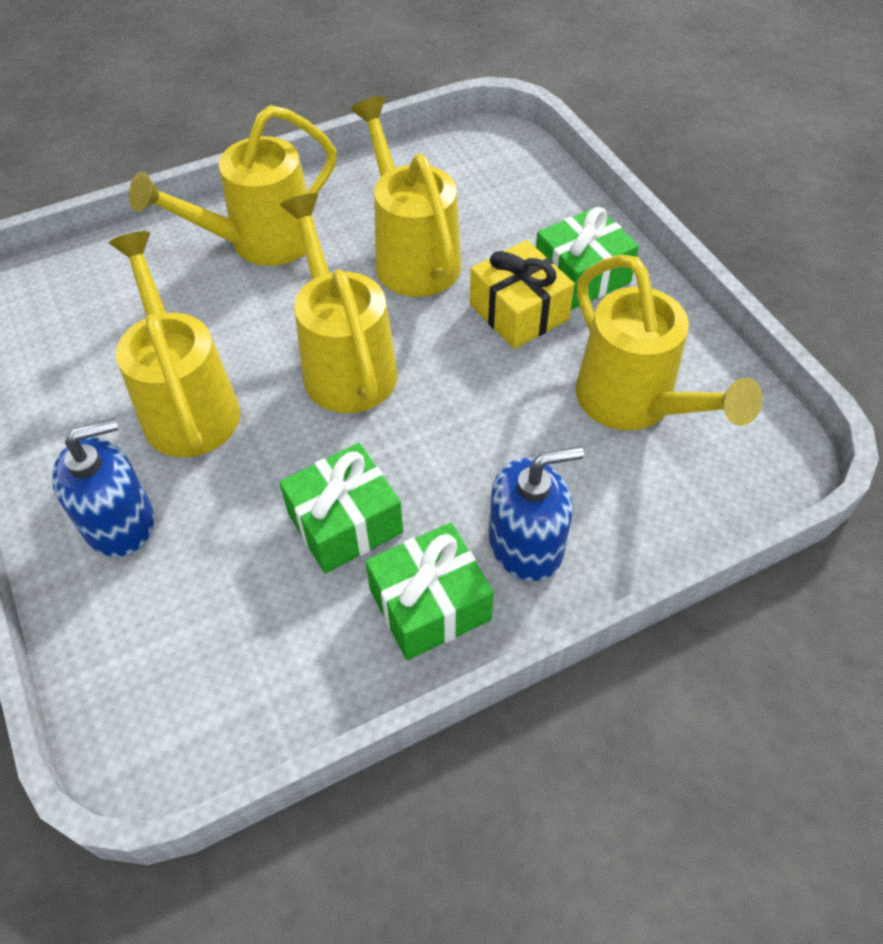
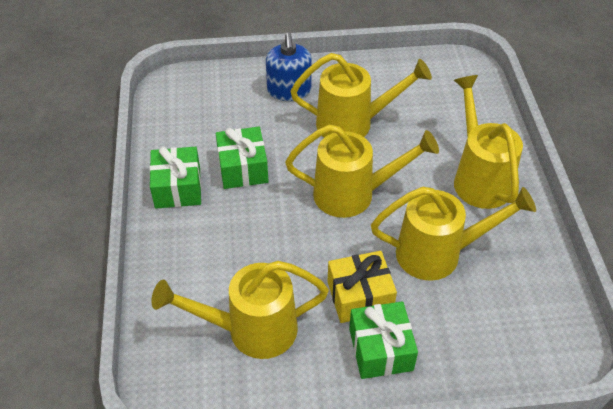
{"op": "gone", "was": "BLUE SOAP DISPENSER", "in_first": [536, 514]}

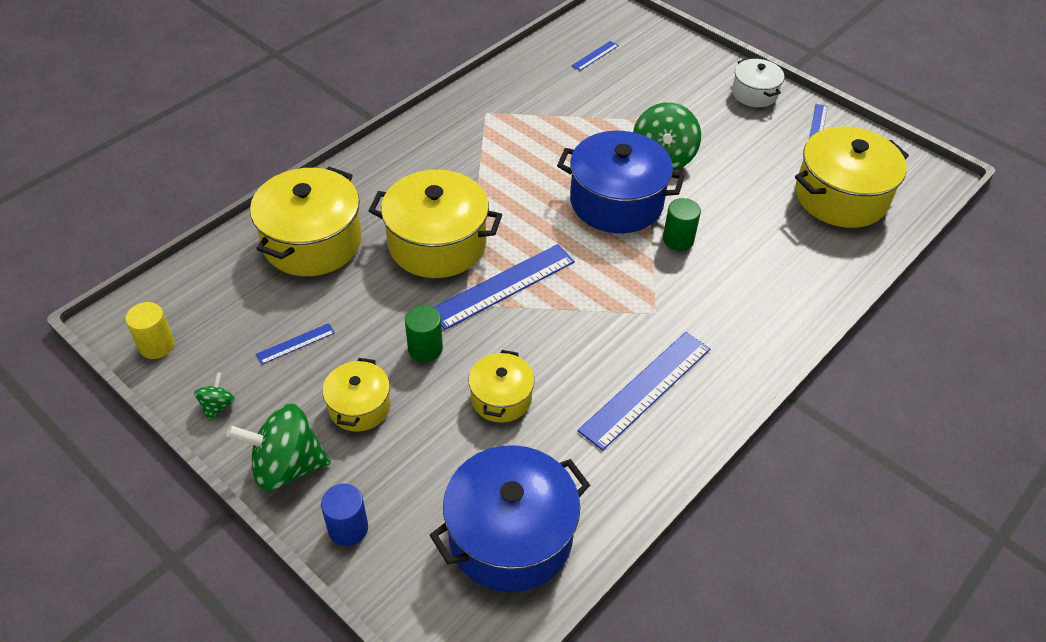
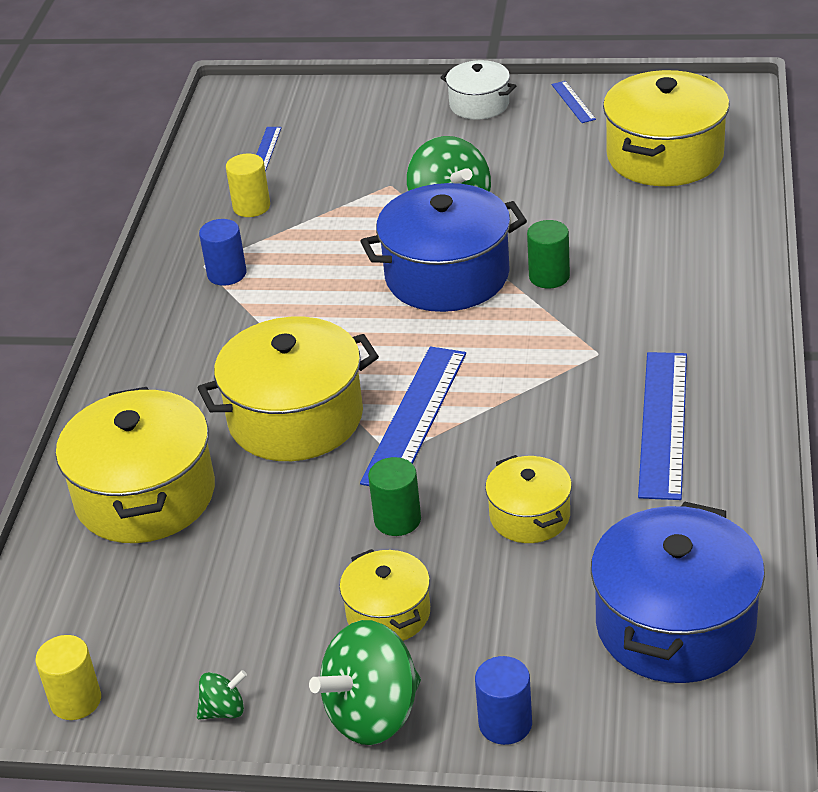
{"op": "rotated", "was": "GREEN SPINNING TOP", "in_first": [214, 396], "in_second": [222, 695], "clockwise": 90}
{"op": "new", "now": "BLUE CYLINDER", "in_second": [222, 252]}
{"op": "new", "now": "YELLOW CYLINDER", "in_second": [248, 185]}
{"op": "gone", "was": "BLUE RULER", "in_first": [295, 344]}

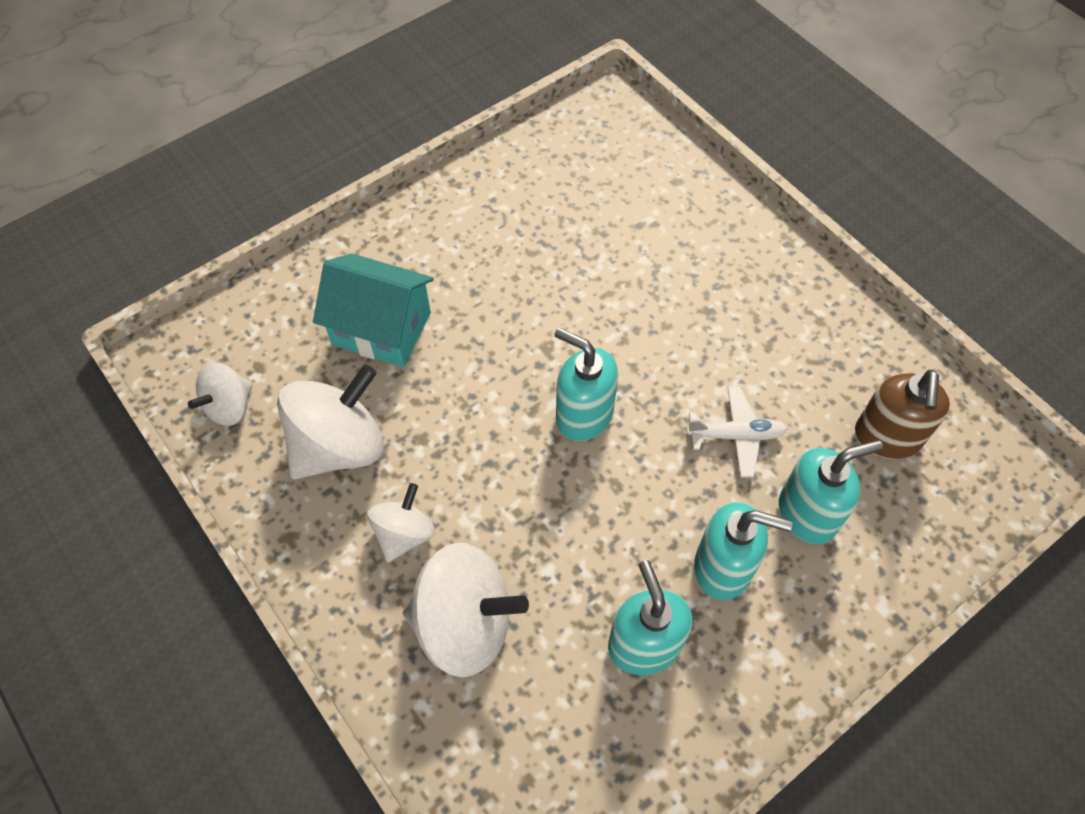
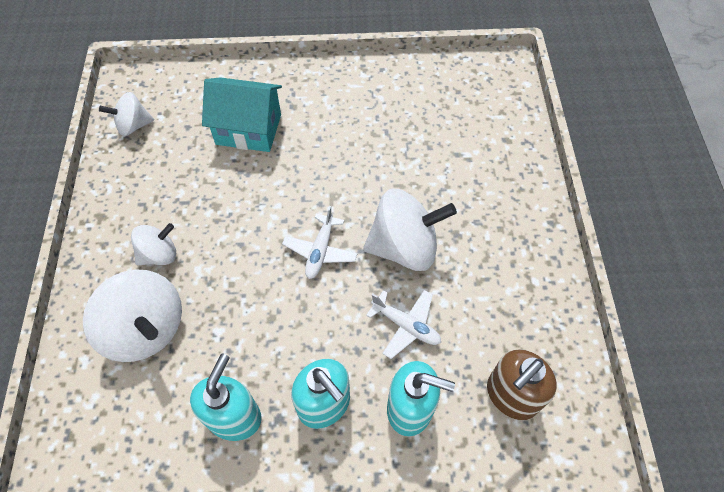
{"op": "rotated", "was": "TURQUOISE HOUSE", "in_first": [373, 310], "in_second": [242, 114], "clockwise": -45}
{"op": "swapped", "was": "TURQUOISE SOAP DISPENSER", "now": "WHITE PLANE", "in_first": [586, 384], "in_second": [320, 242]}
{"op": "shifted", "was": "WHITE SPINNING TOP", "in_first": [330, 422], "in_second": [410, 230]}

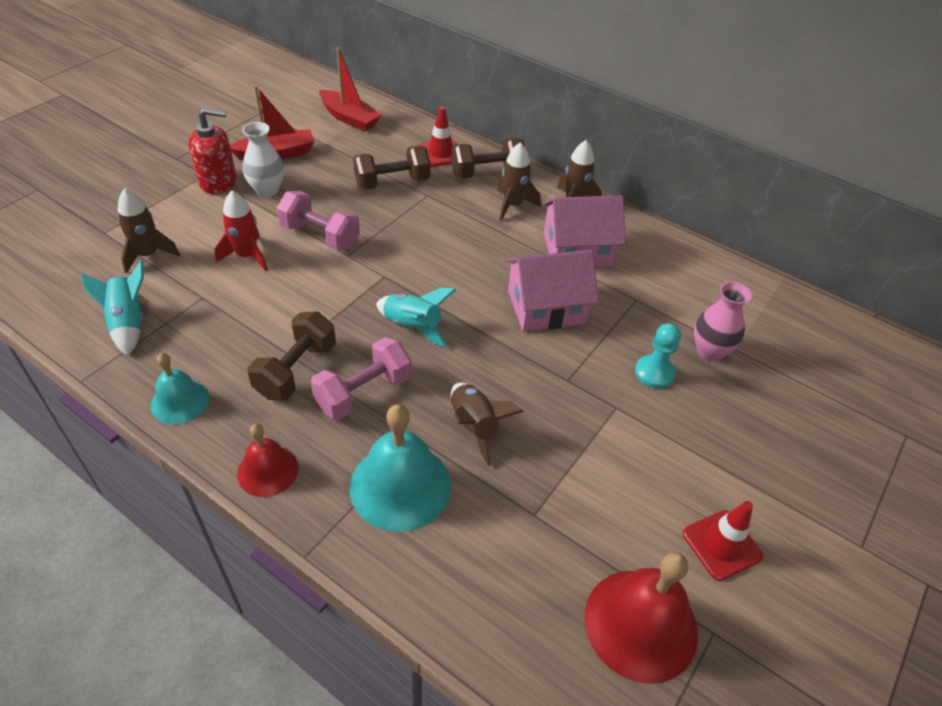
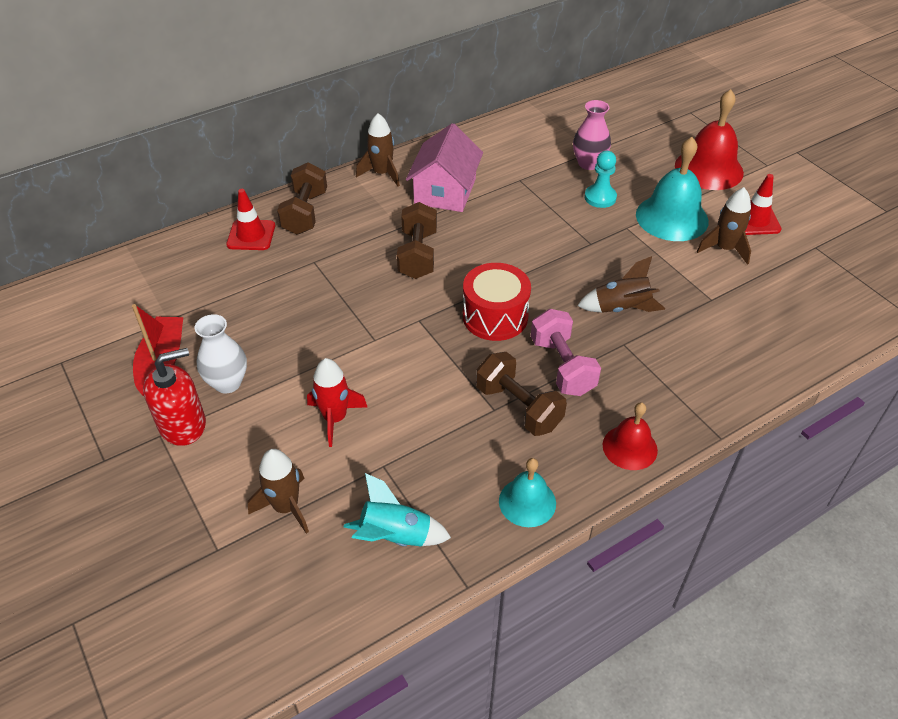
{"op": "rotated", "was": "RED SOAP DISPENSER", "in_first": [212, 151], "in_second": [174, 397], "clockwise": 45}
{"op": "shifted", "was": "BROWN DUMBBELL", "in_first": [392, 168], "in_second": [417, 240]}
{"op": "swapped", "was": "TURQUOISE ROCKET", "now": "RED DRUM", "in_first": [416, 318], "in_second": [497, 302]}
{"op": "shifted", "was": "TURQUOISE BELL", "in_first": [400, 468], "in_second": [672, 189]}
{"op": "shifted", "was": "RED BELL", "in_first": [641, 618], "in_second": [709, 139]}
{"op": "shifted", "was": "BROWN ROCKET", "in_first": [519, 181], "in_second": [724, 226]}
{"op": "gone", "was": "PINK DUMBBELL", "in_first": [318, 221]}
{"op": "gone", "was": "RED BOAT", "in_first": [350, 89]}
{"op": "gone", "was": "PINK HOUSE", "in_first": [552, 291]}

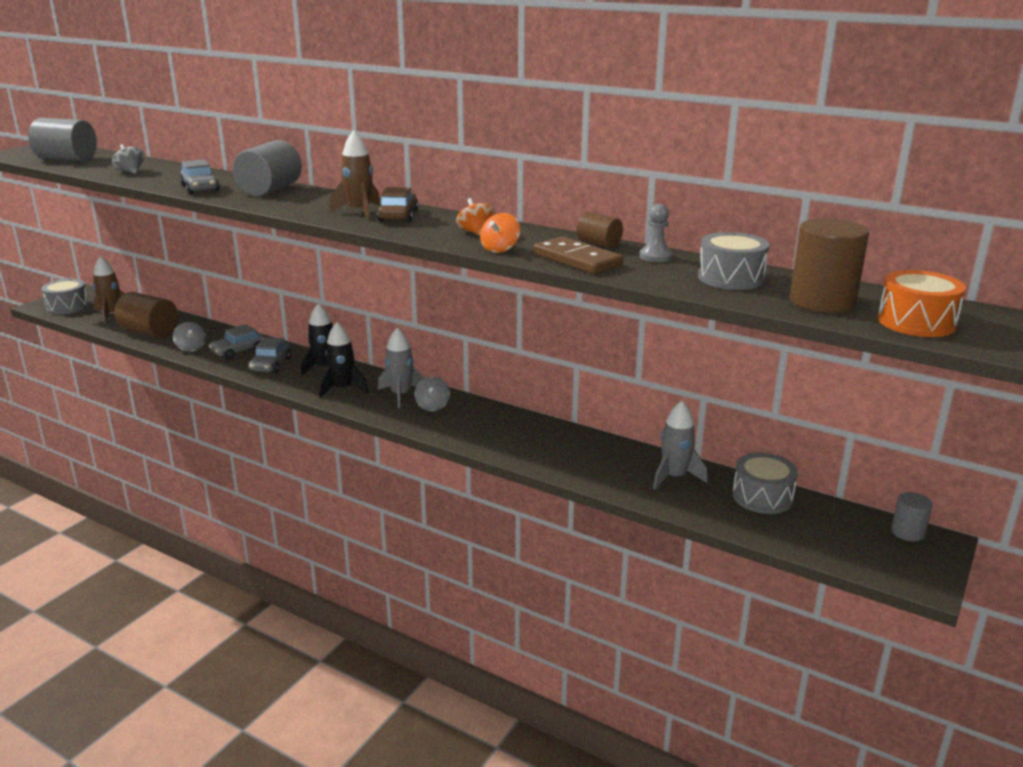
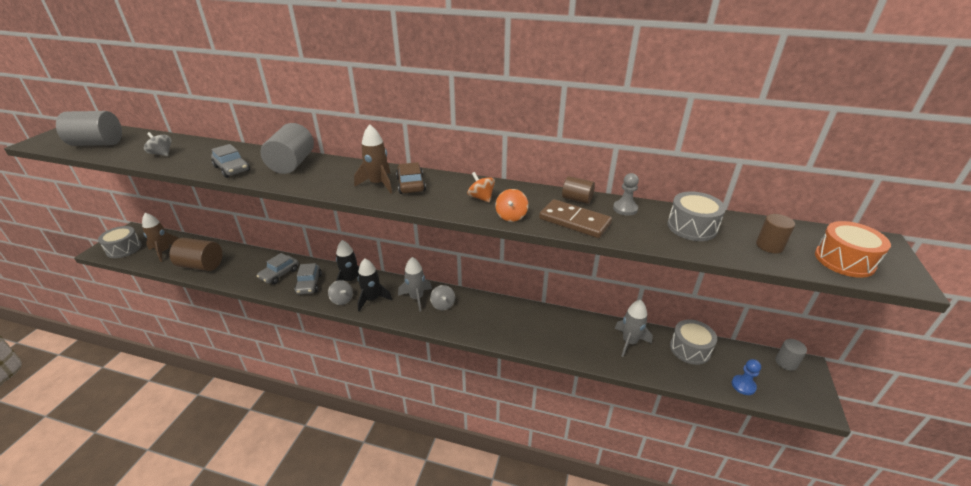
{"op": "shifted", "was": "GREY SPINNING TOP", "in_first": [189, 337], "in_second": [340, 292]}
{"op": "new", "now": "BLUE PAWN", "in_second": [746, 377]}
{"op": "scaled", "was": "BROWN CYLINDER", "in_first": [829, 265], "in_second": [775, 233], "ratio": 0.55}

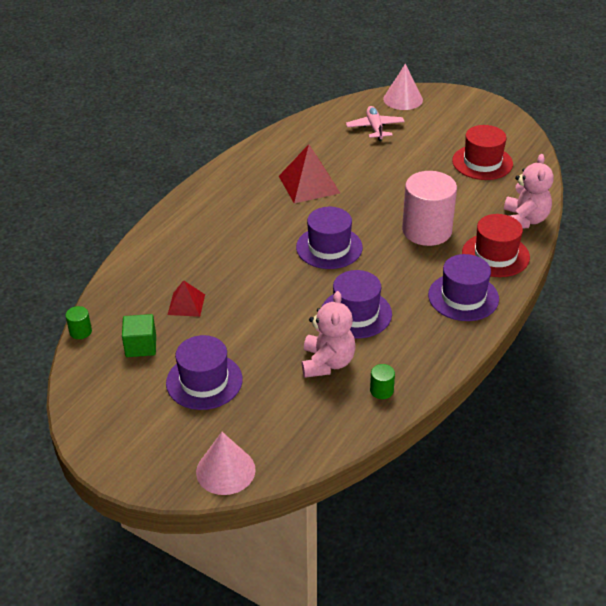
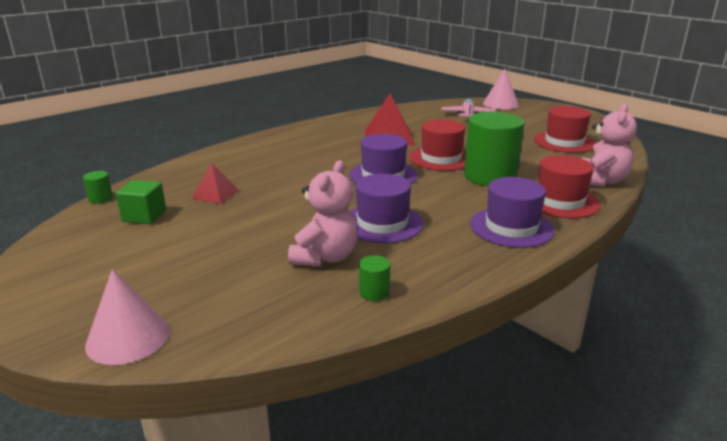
{"op": "new", "now": "RED HAT", "in_second": [437, 145]}
{"op": "repainted", "was": "PINK CYLINDER", "now": "GREEN CYLINDER", "in_first": [429, 208], "in_second": [494, 149]}
{"op": "gone", "was": "PURPLE HAT", "in_first": [204, 372]}

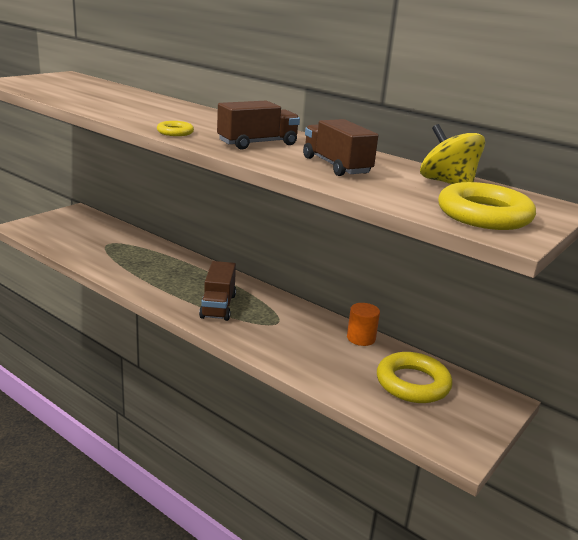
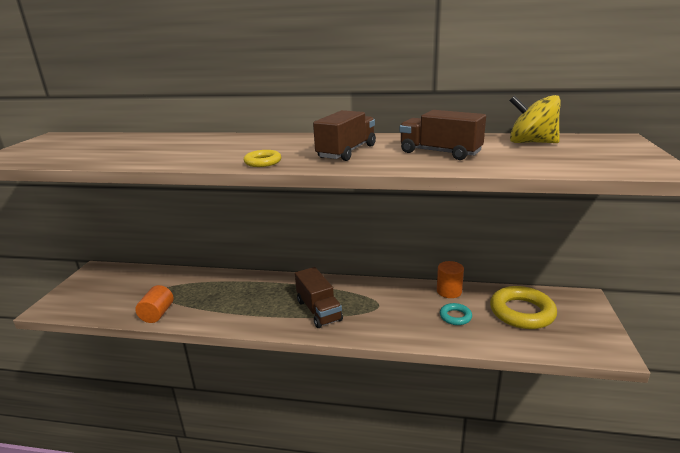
{"op": "new", "now": "ORANGE CYLINDER", "in_second": [154, 304]}
{"op": "new", "now": "TURQUOISE RING", "in_second": [456, 314]}
{"op": "gone", "was": "YELLOW RING", "in_first": [487, 206]}

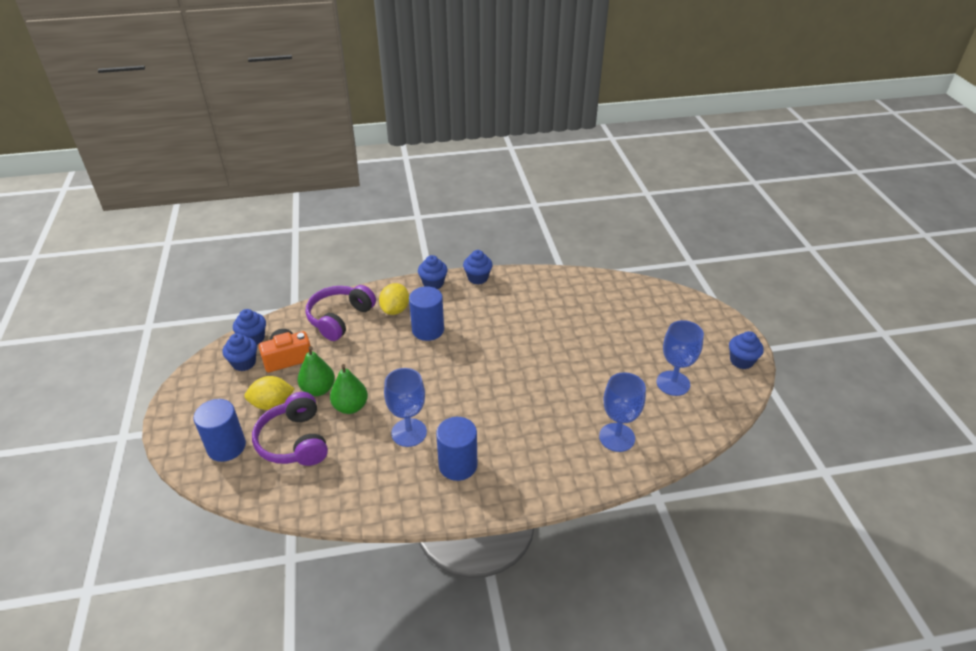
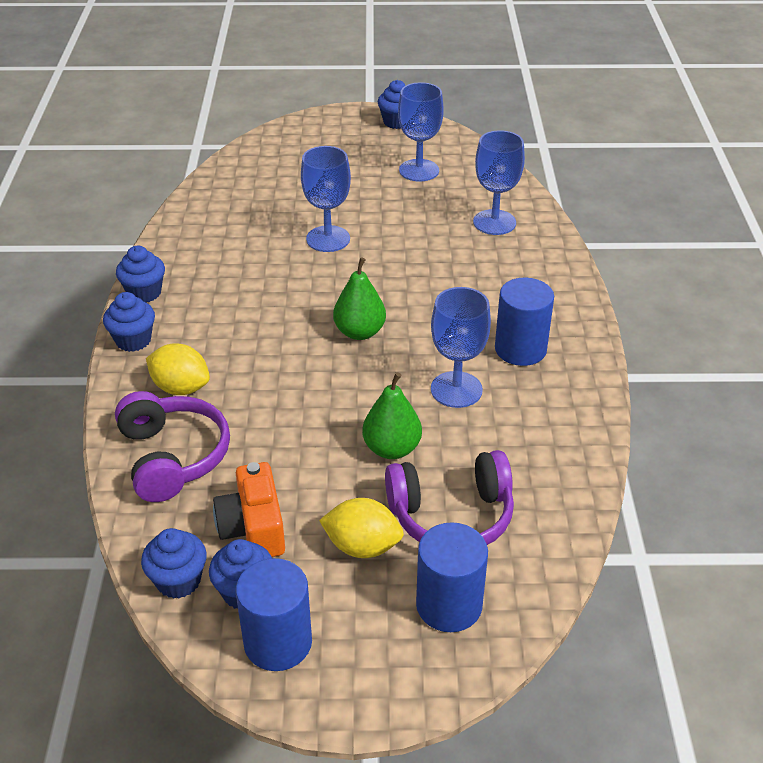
{"op": "rotated", "was": "PURPLE HEADPHONES", "in_first": [341, 313], "in_second": [172, 446], "clockwise": -150}
{"op": "shifted", "was": "BLUE CYLINDER", "in_first": [426, 313], "in_second": [274, 614]}
{"op": "new", "now": "BLUE GOBLET", "in_second": [326, 199]}
{"op": "rotated", "was": "YELLOW LEMON", "in_first": [269, 393], "in_second": [361, 528], "clockwise": -75}
{"op": "shifted", "was": "GREEN PEAR", "in_first": [316, 371], "in_second": [359, 298]}

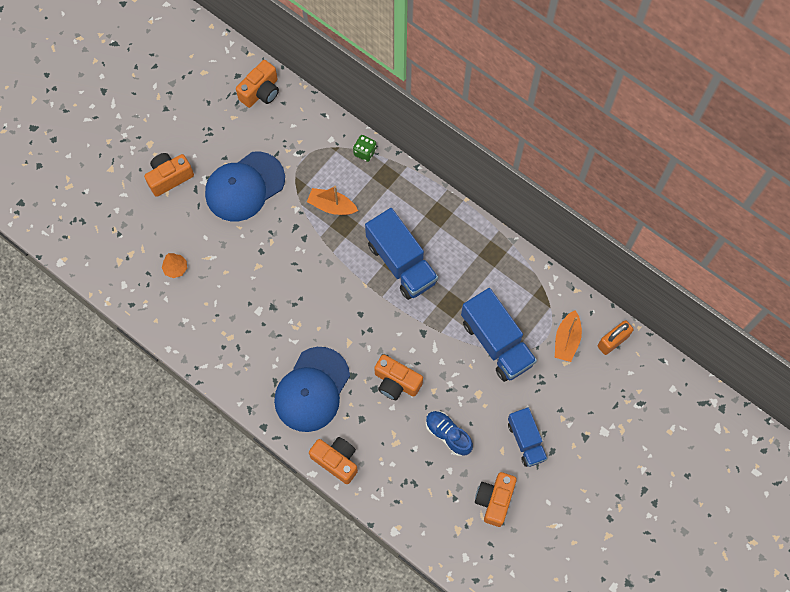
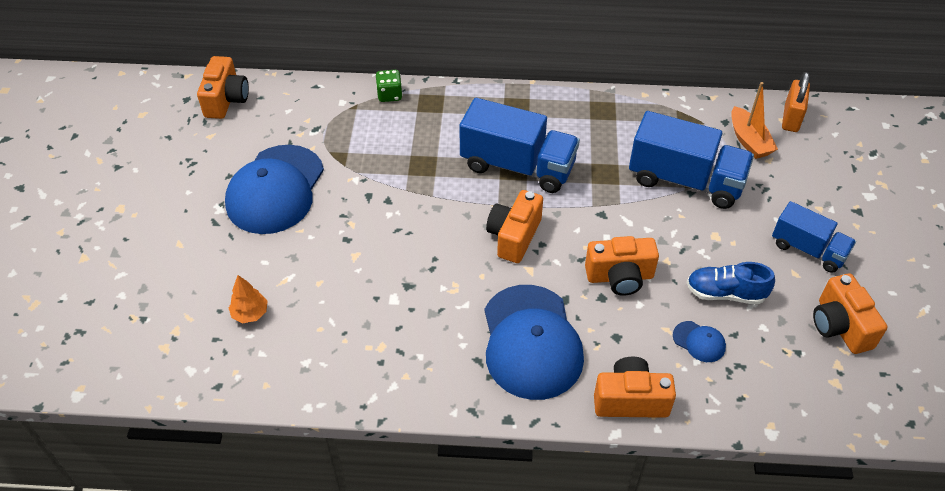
{"op": "shifted", "was": "ORANGE CAMERA", "in_first": [169, 175], "in_second": [514, 226]}
{"op": "new", "now": "BLUE CAP", "in_second": [699, 341]}
{"op": "gone", "was": "ORANGE BOAT", "in_first": [332, 200]}

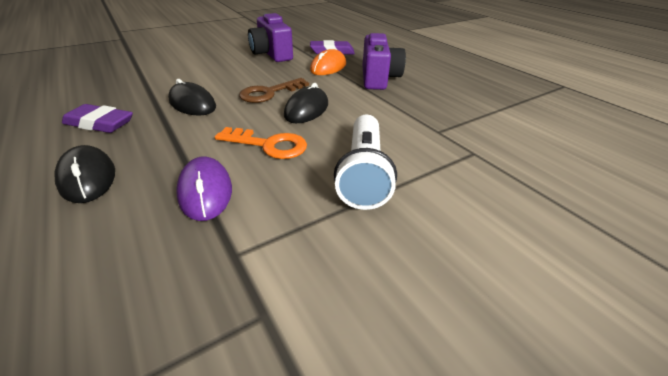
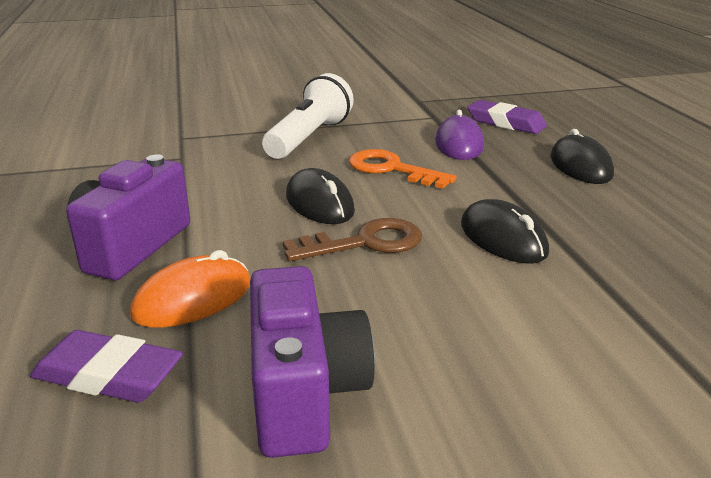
{"op": "rotated", "was": "BLACK MOUSE", "in_first": [306, 103], "in_second": [320, 196], "clockwise": -75}
{"op": "shifted", "was": "PURPLE ERASER", "in_first": [97, 118], "in_second": [507, 117]}

